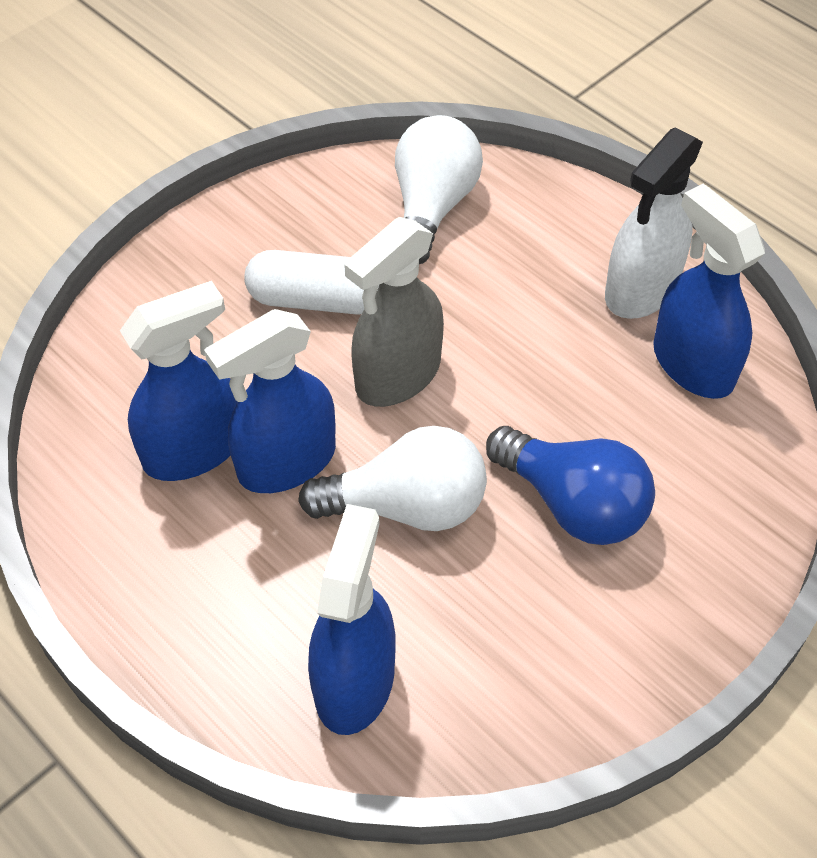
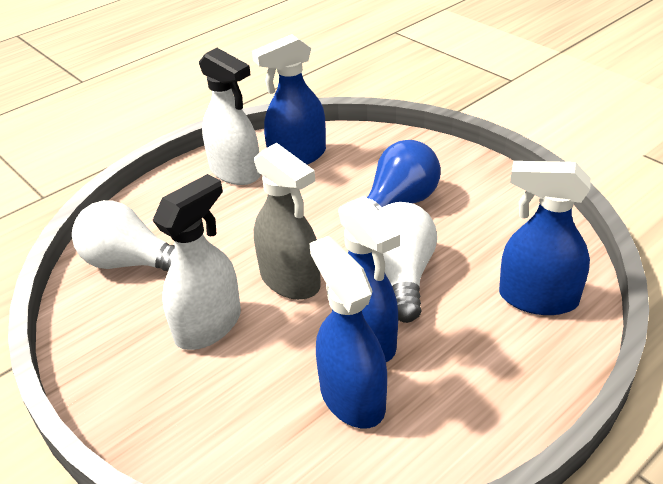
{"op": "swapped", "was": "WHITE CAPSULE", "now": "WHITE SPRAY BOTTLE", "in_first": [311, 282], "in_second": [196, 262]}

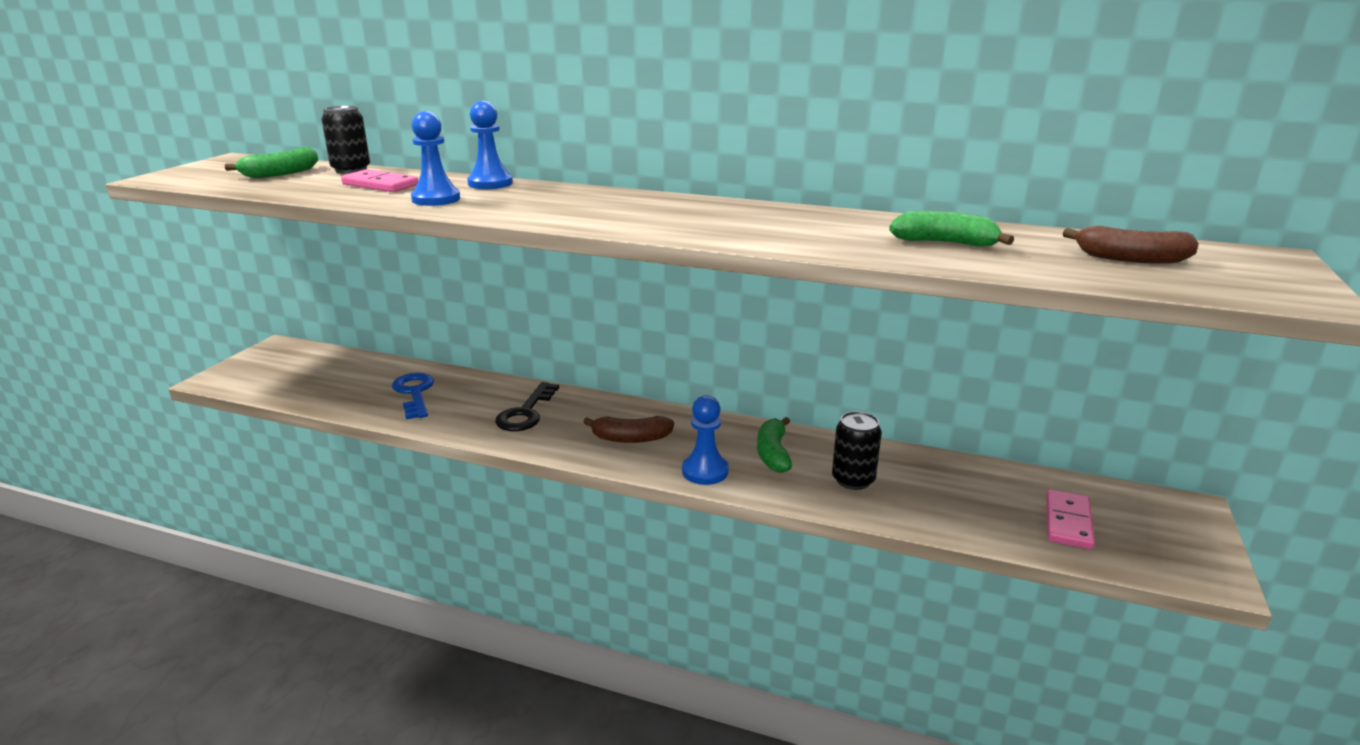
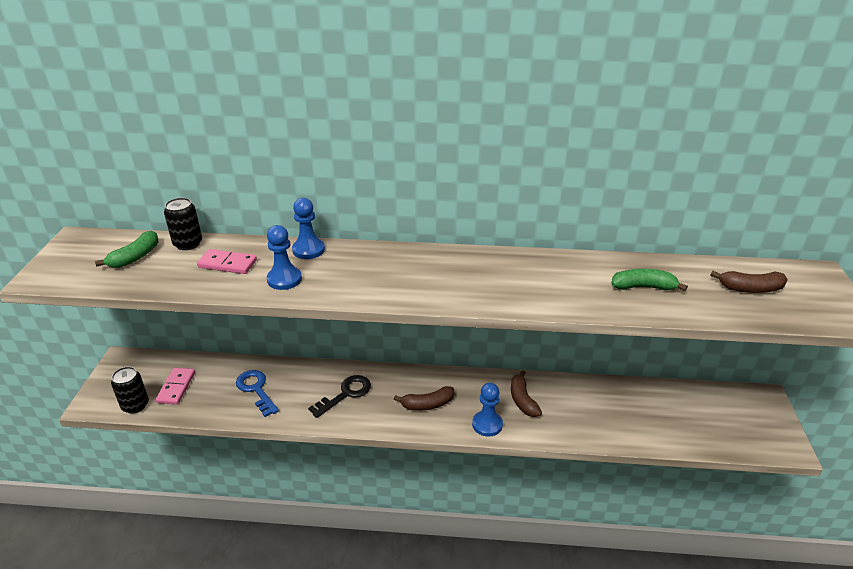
{"op": "shifted", "was": "BLACK CAN", "in_first": [857, 450], "in_second": [130, 390]}
{"op": "shifted", "was": "PINK DOMINO", "in_first": [1070, 519], "in_second": [175, 386]}
{"op": "rotated", "was": "BLACK KEY", "in_first": [527, 406], "in_second": [339, 396], "clockwise": -135}
{"op": "repainted", "was": "GREEN BANANA", "now": "BROWN BANANA", "in_first": [774, 445], "in_second": [526, 393]}

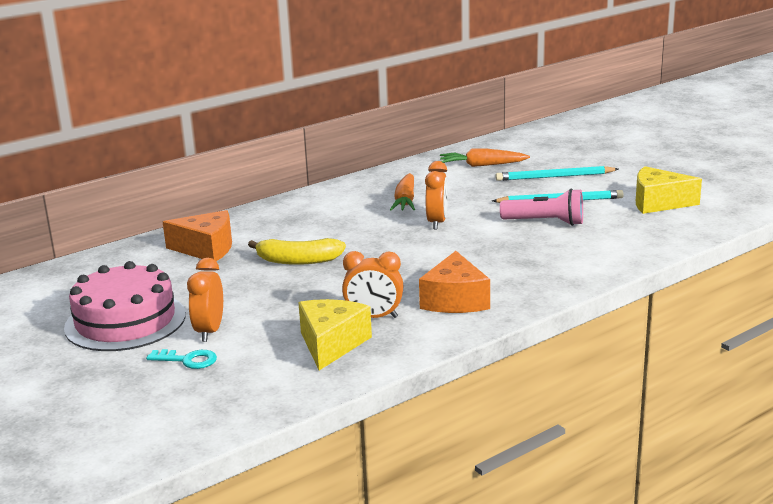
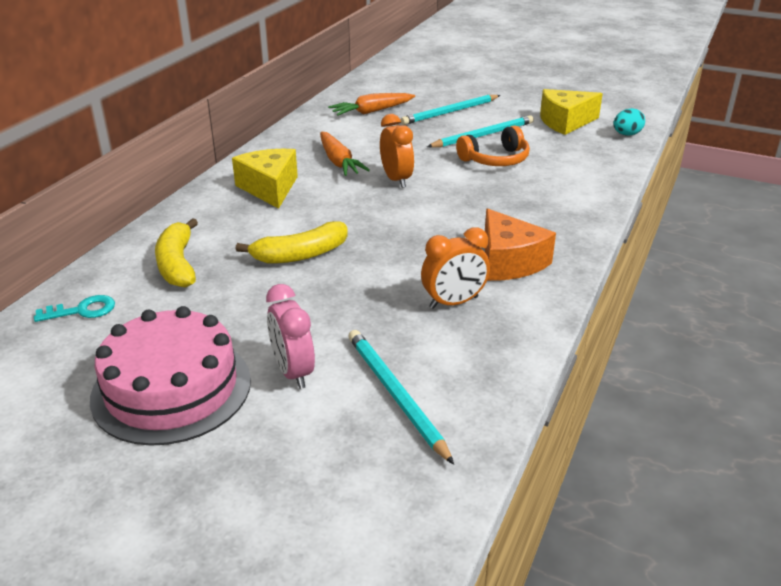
{"op": "shifted", "was": "TURQUOISE KEY", "in_first": [181, 359], "in_second": [74, 308]}
{"op": "swapped", "was": "ORANGE CHEESE", "now": "YELLOW BANANA", "in_first": [197, 235], "in_second": [176, 253]}
{"op": "shifted", "was": "YELLOW CHEESE", "in_first": [335, 334], "in_second": [265, 179]}
{"op": "repainted", "was": "ORANGE CLOCK", "now": "PINK CLOCK", "in_first": [205, 300], "in_second": [290, 336]}
{"op": "new", "now": "TURQUOISE PENCIL", "in_second": [401, 397]}
{"op": "swapped", "was": "PINK FLASHLIGHT", "now": "ORANGE HEADPHONES", "in_first": [541, 207], "in_second": [493, 146]}
{"op": "new", "now": "TURQUOISE EGG", "in_second": [629, 122]}

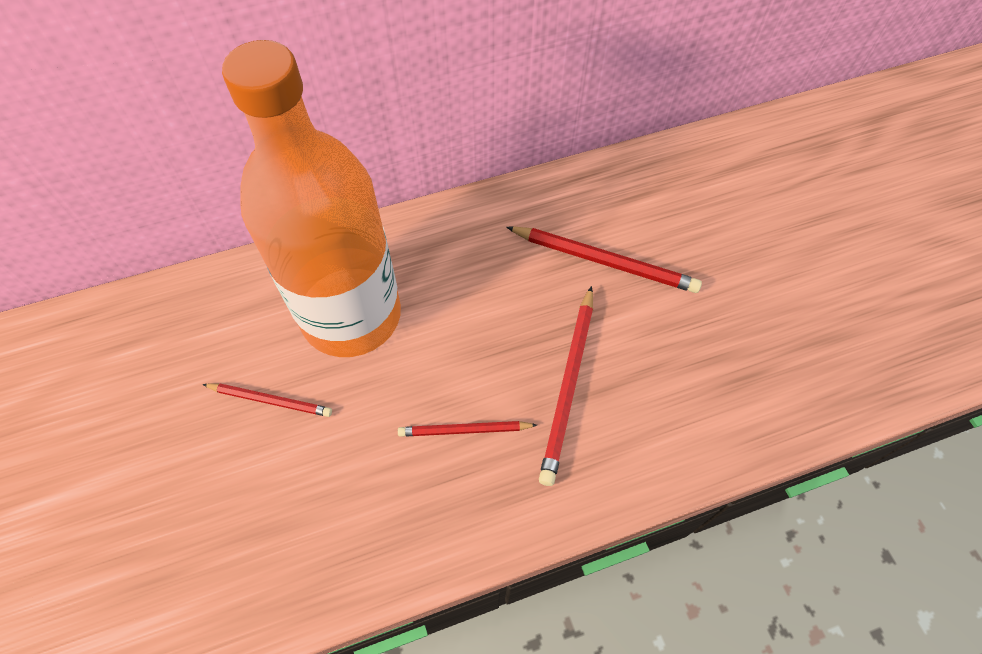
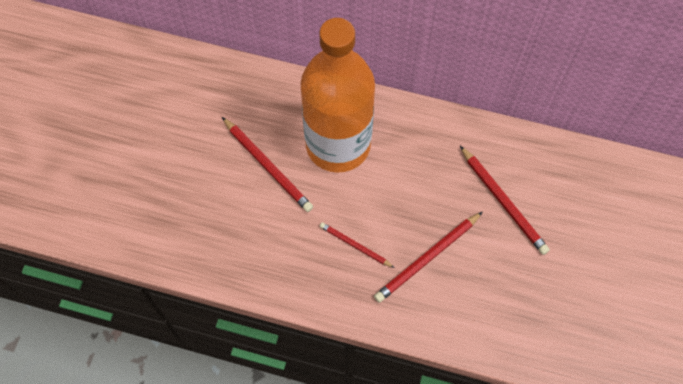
{"op": "scaled", "was": "RED PENCIL", "in_first": [267, 400], "in_second": [267, 164], "ratio": 1.64}

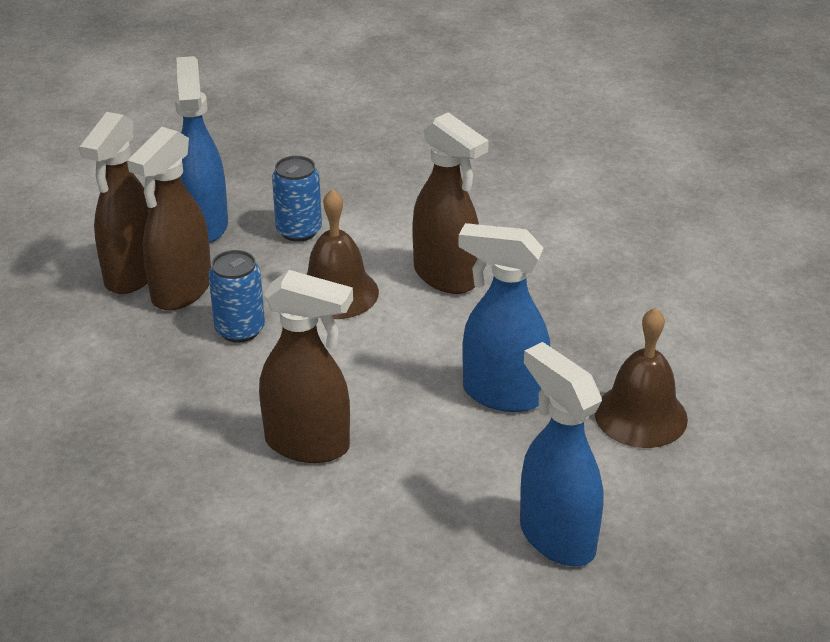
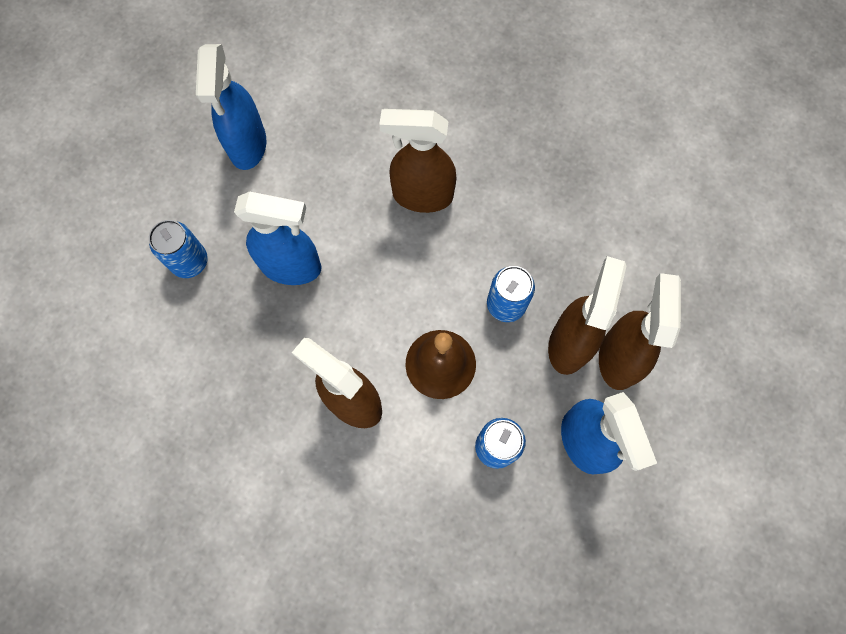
{"op": "swapped", "was": "BROWN BELL", "now": "BLUE CAN", "in_first": [641, 377], "in_second": [178, 249]}
{"op": "rotated", "was": "BLUE SPRAY BOTTLE", "in_first": [562, 454], "in_second": [231, 107], "clockwise": 45}

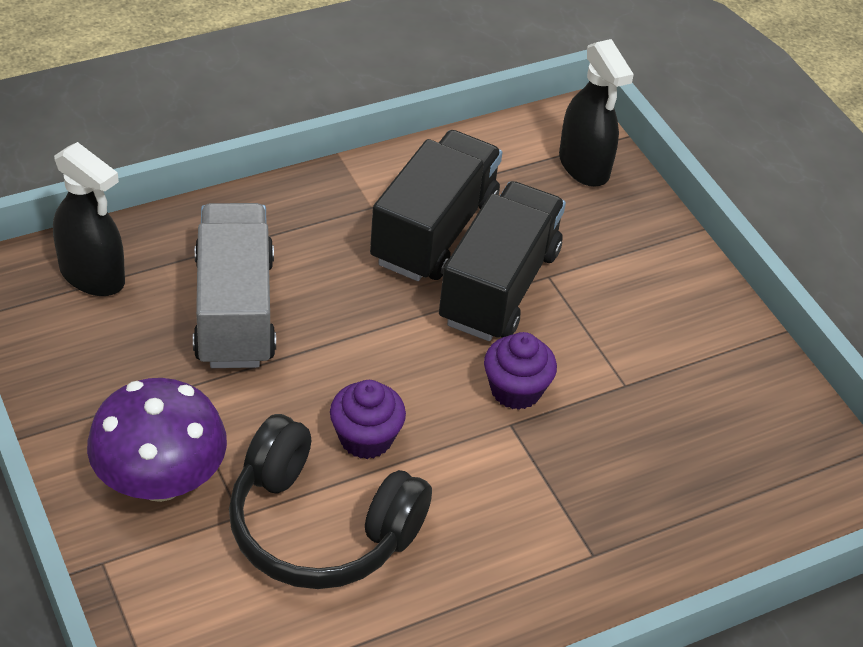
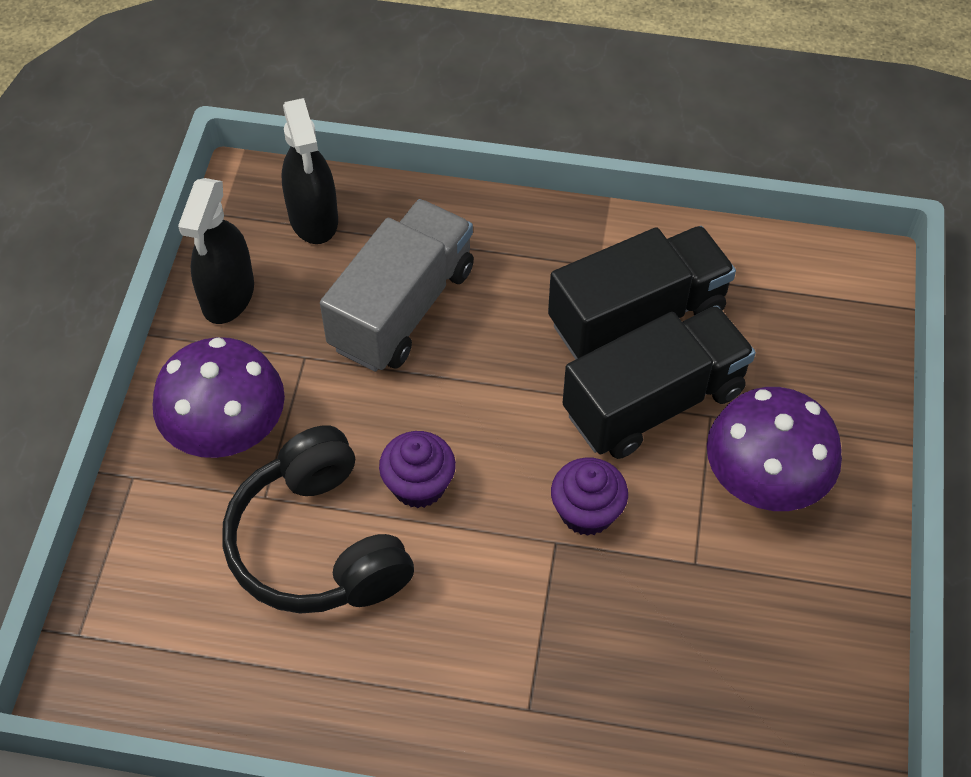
{"op": "shifted", "was": "BLACK SPRAY BOTTLE", "in_first": [596, 113], "in_second": [216, 251]}
{"op": "new", "now": "PURPLE MUSHROOM", "in_second": [774, 449]}

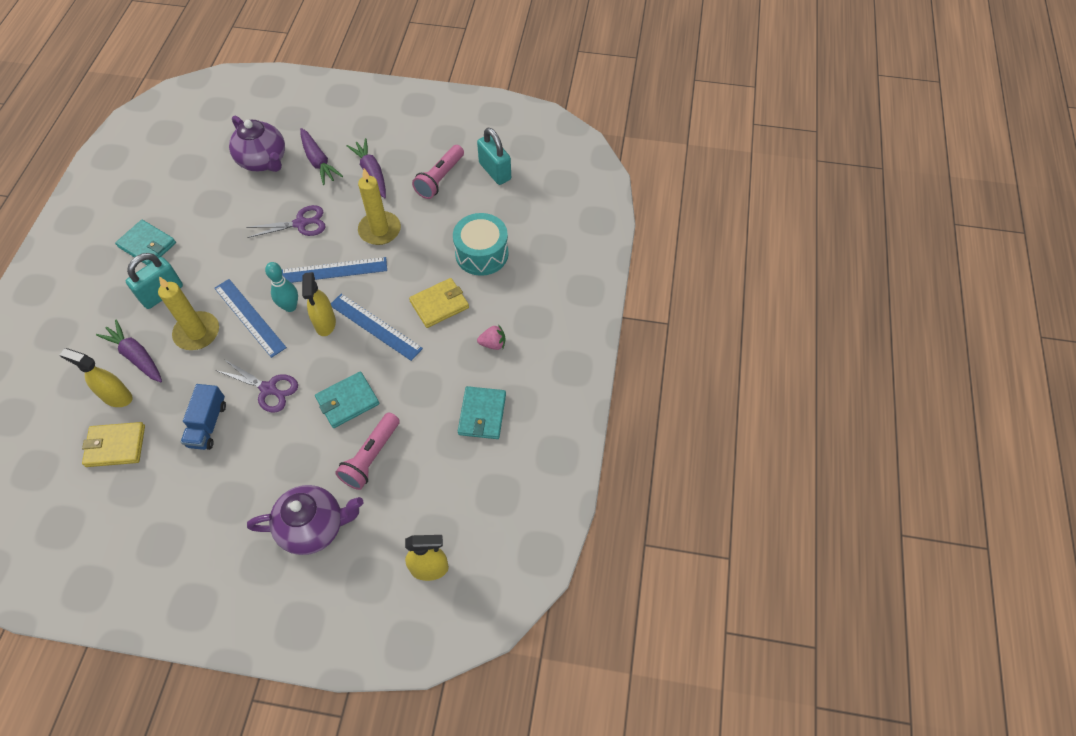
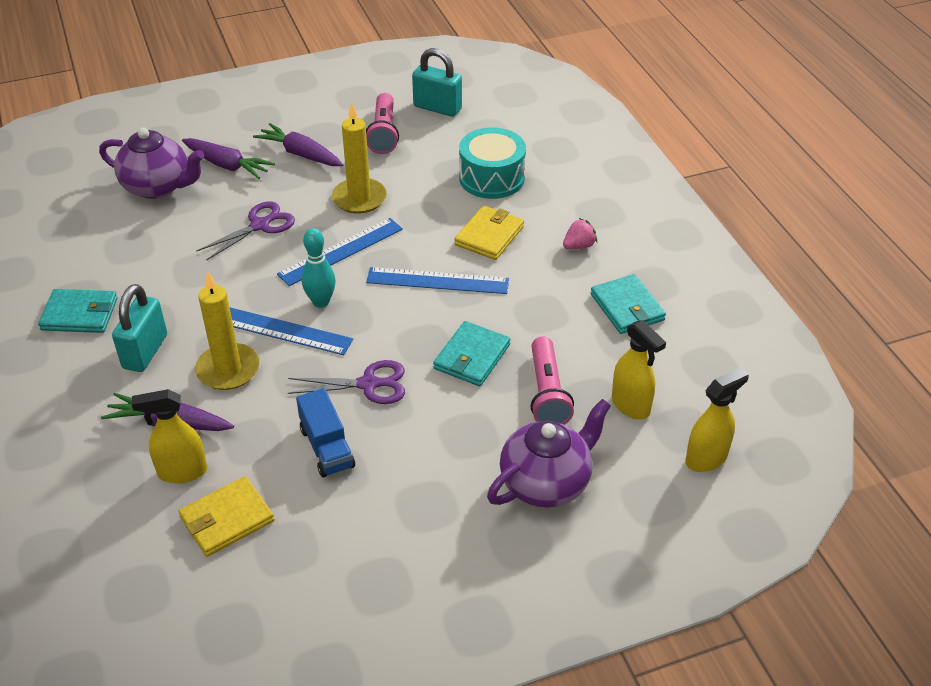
{"op": "shifted", "was": "YELLOW SPRAY BOTTLE", "in_first": [319, 304], "in_second": [639, 370]}

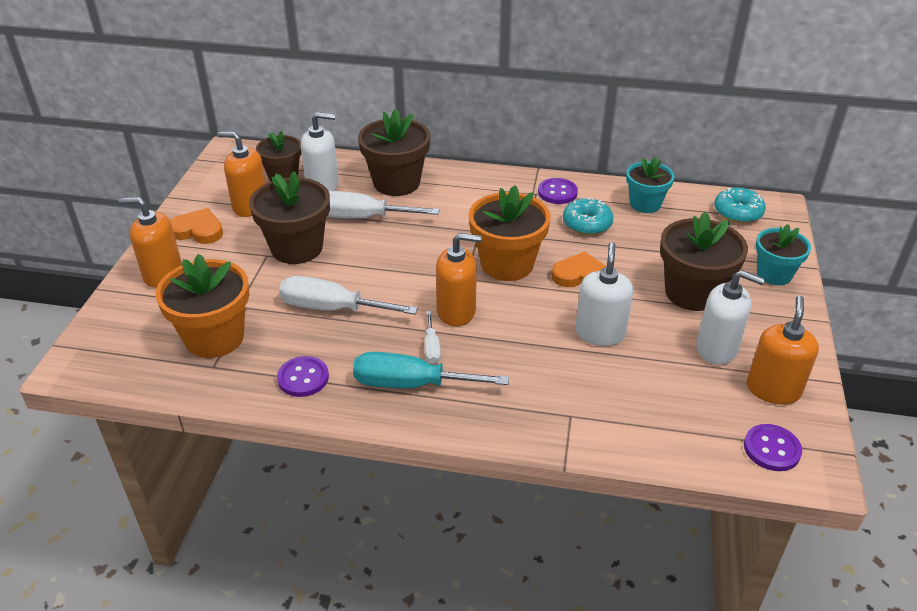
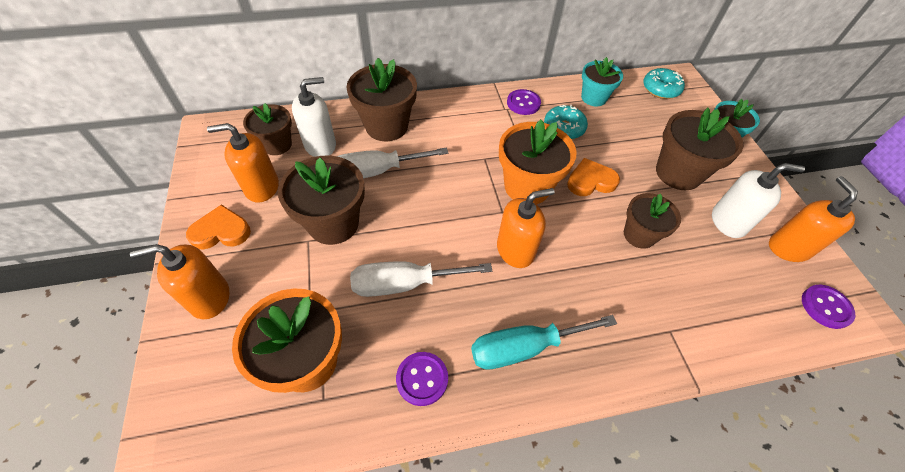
{"op": "swapped", "was": "WHITE SOAP DISPENSER", "now": "BROWN FLOWER POT", "in_first": [604, 294], "in_second": [652, 221]}
{"op": "gone", "was": "WHITE SCREWDRIVER", "in_first": [433, 337]}

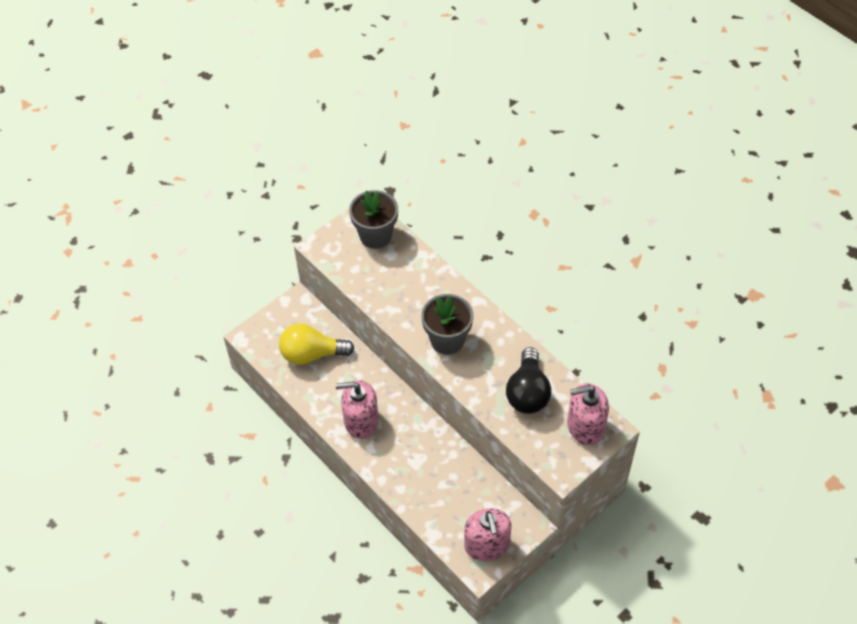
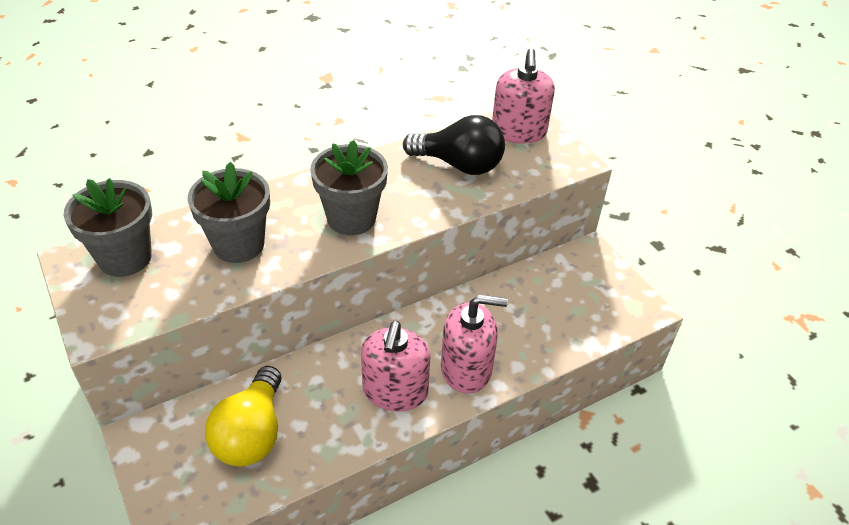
{"op": "new", "now": "GREY FLOWER POT", "in_second": [229, 212]}
{"op": "shifted", "was": "PINK SOAP DISPENSER", "in_first": [488, 534], "in_second": [474, 344]}

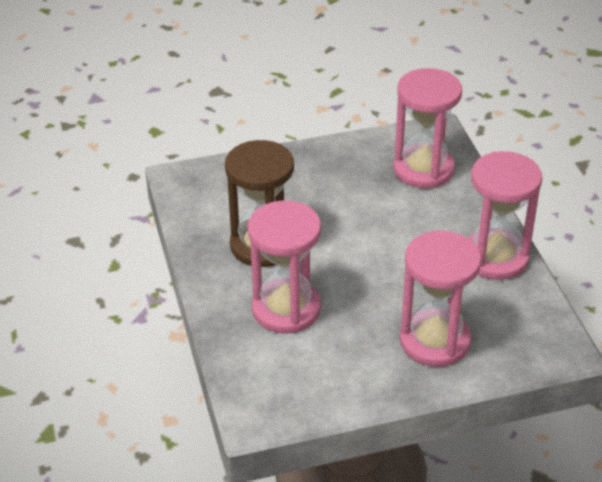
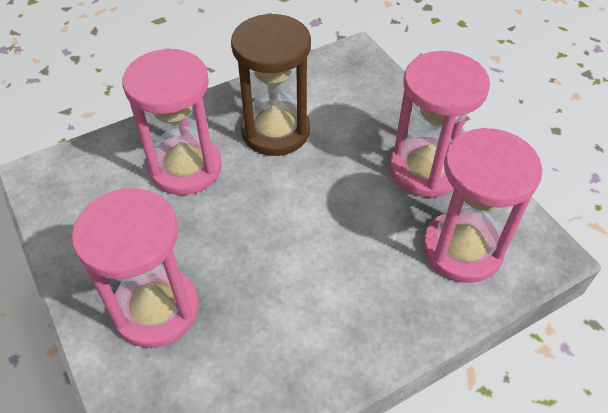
{"op": "shifted", "was": "PINK HOURGLASS", "in_first": [505, 215], "in_second": [440, 124]}

